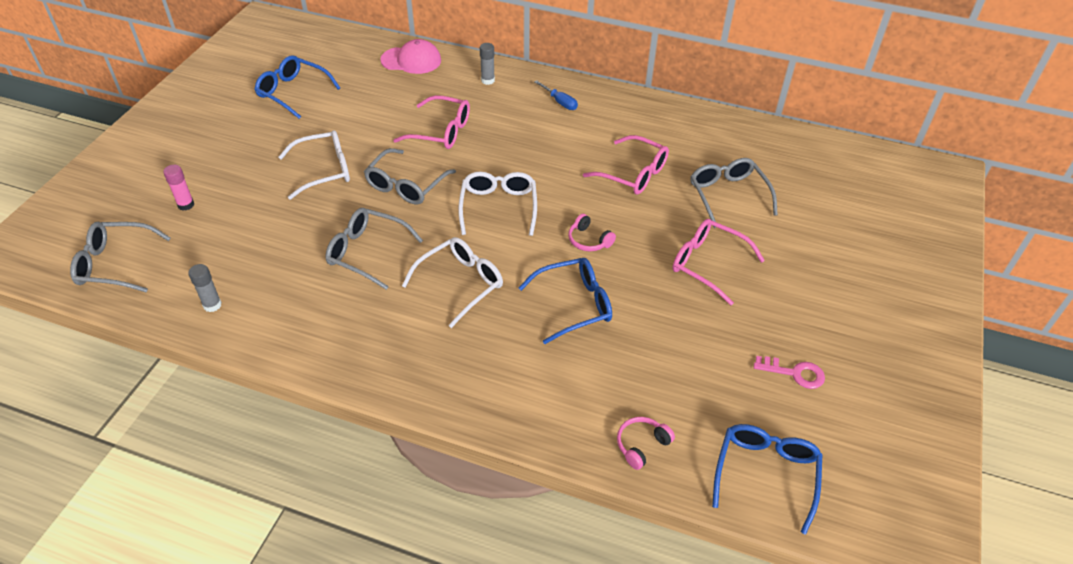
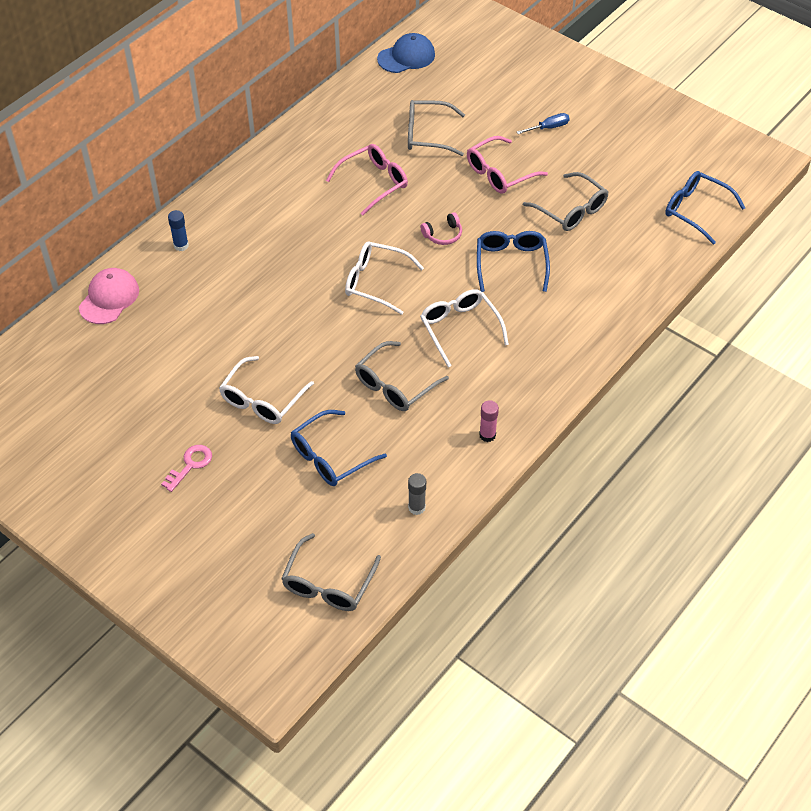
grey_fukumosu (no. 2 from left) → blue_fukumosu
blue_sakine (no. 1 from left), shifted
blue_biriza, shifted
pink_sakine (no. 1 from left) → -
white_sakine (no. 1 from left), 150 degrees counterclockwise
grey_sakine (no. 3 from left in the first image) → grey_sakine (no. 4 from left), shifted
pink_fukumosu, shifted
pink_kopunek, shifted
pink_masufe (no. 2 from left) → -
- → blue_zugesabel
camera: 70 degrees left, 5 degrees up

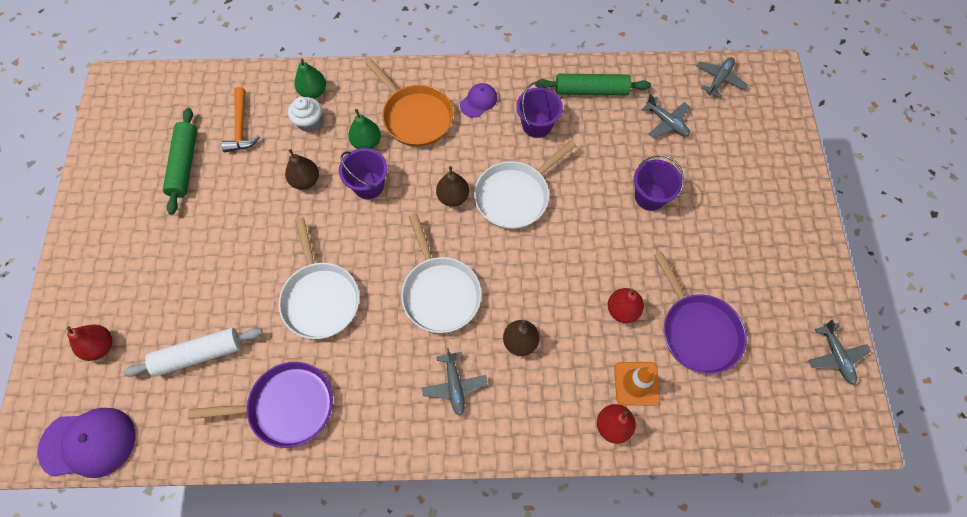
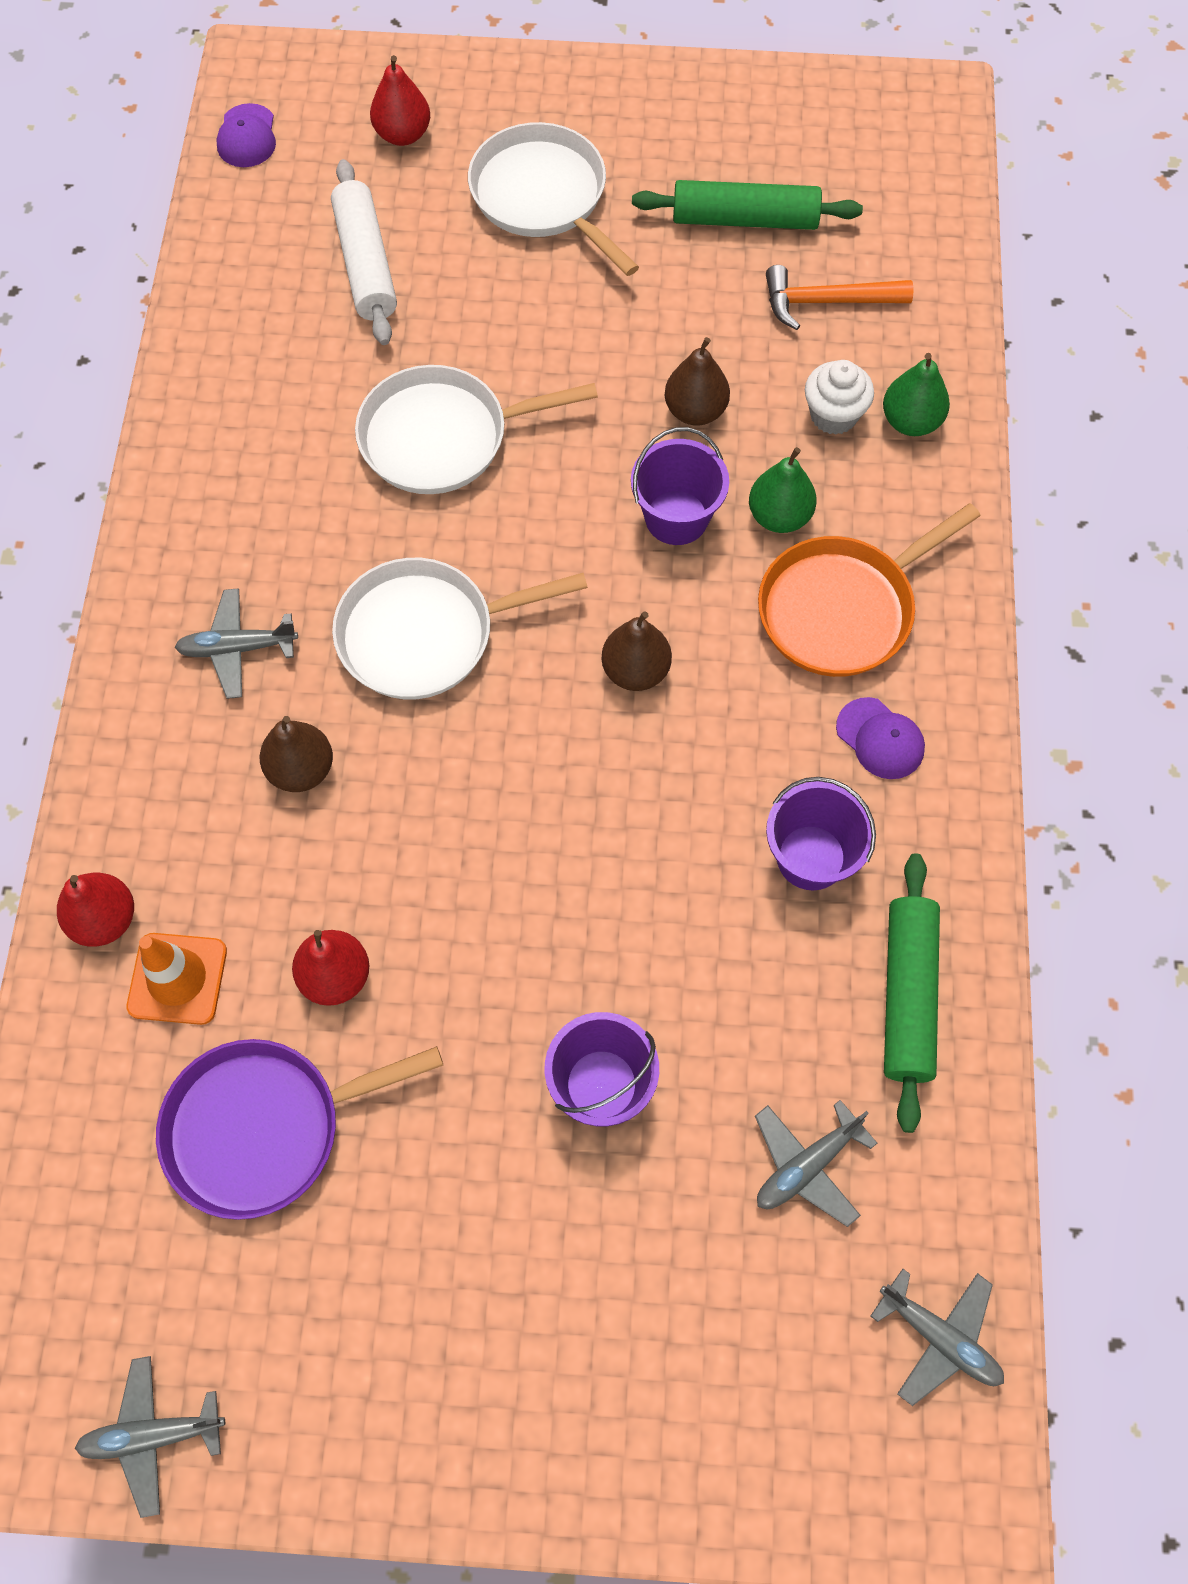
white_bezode (no. 3 from left), shifted
purple_bezode (no. 1 from left) → -
purple_zugesabel (no. 1 from left), x0.55
camera: 95 degrees right, 0 degrees up

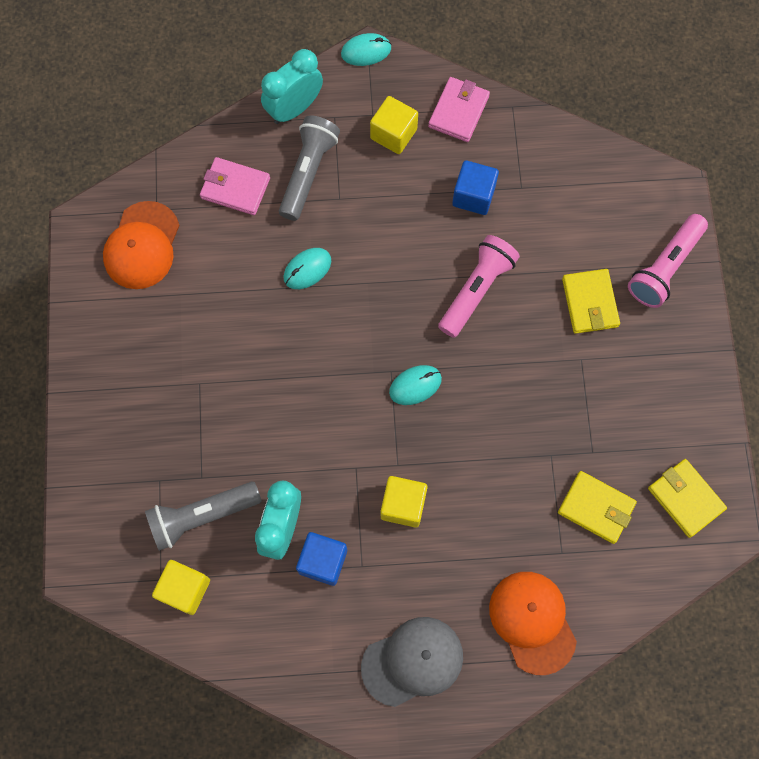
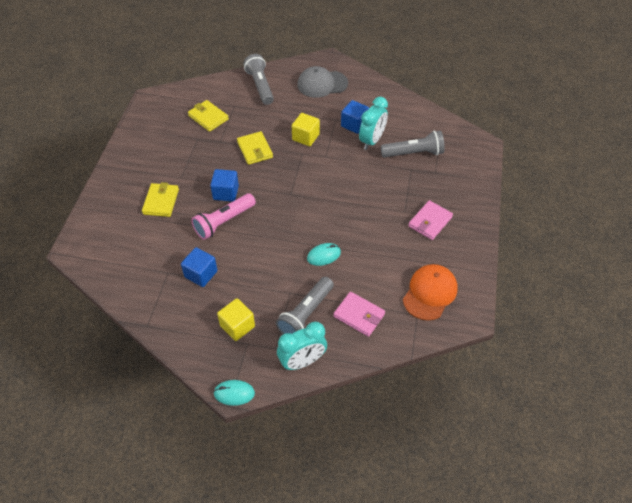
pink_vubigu (no. 2 from left), shifted
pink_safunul (no. 2 from left) → -
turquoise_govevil (no. 3 from left) → -
yellow_vubigu (no. 3 from left), shifted
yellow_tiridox (no. 1 from left) → -
orange_zugesabel (no. 2 from left) → grey_safunul (no. 1 from left)
- → blue_tiridox (no. 2 from left)
camera: 165 degrees left, 20 degrees down

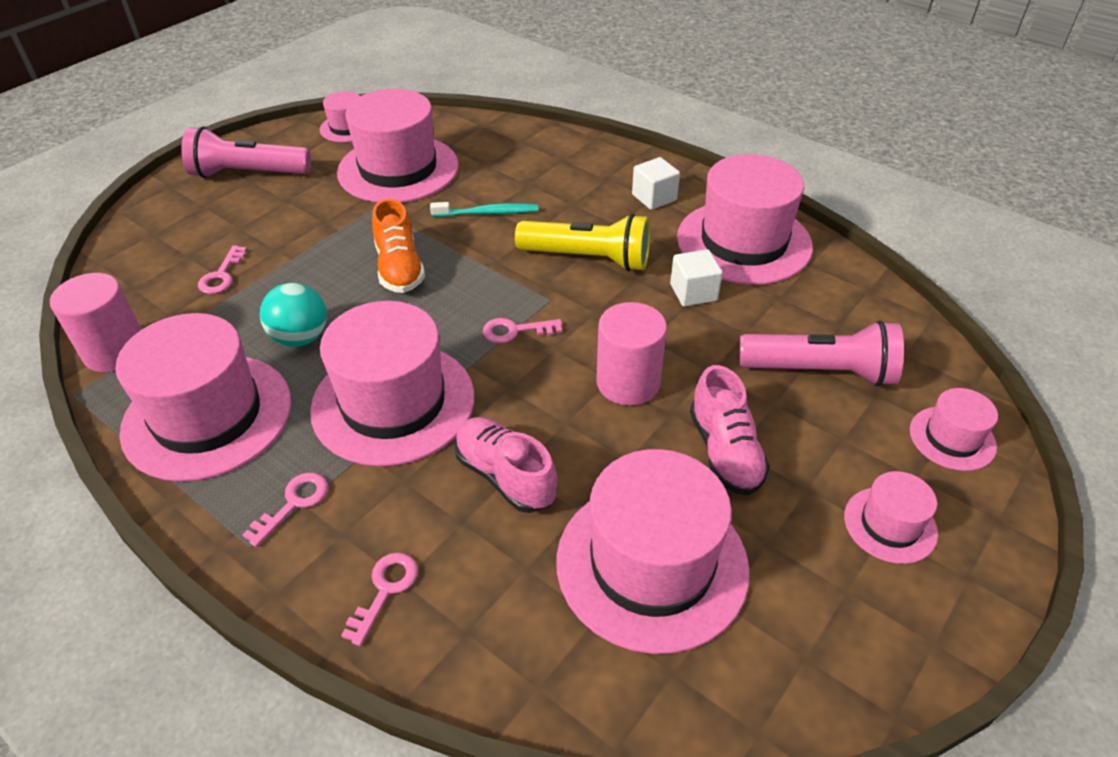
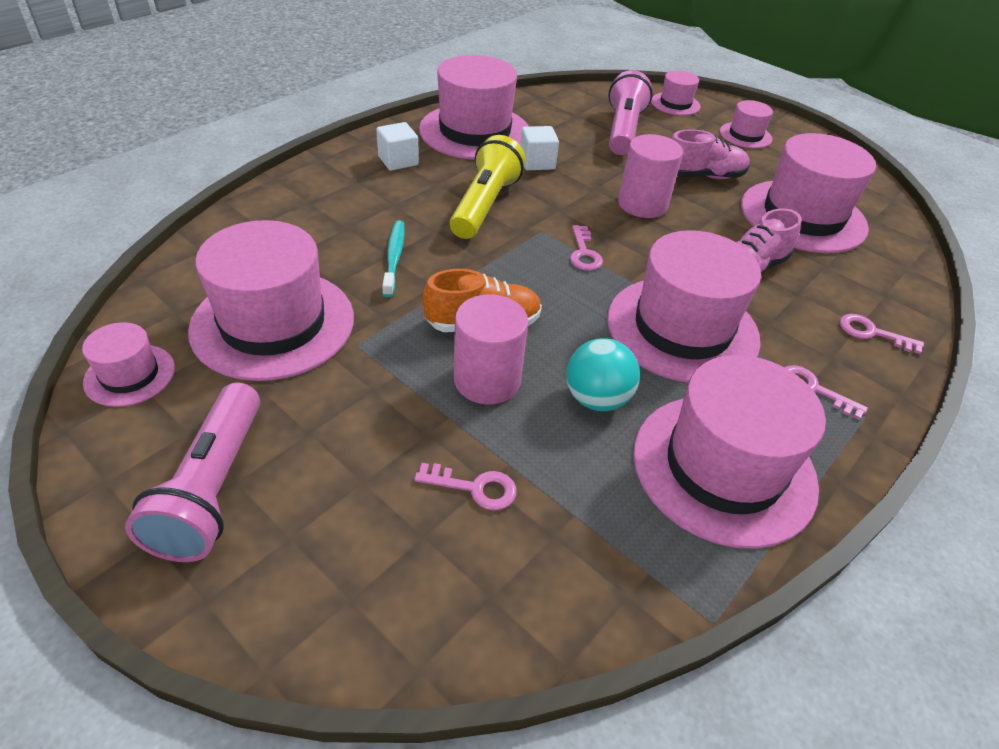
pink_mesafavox (no. 1 from left), shifted
camera: 90 degrees left, 0 degrees up

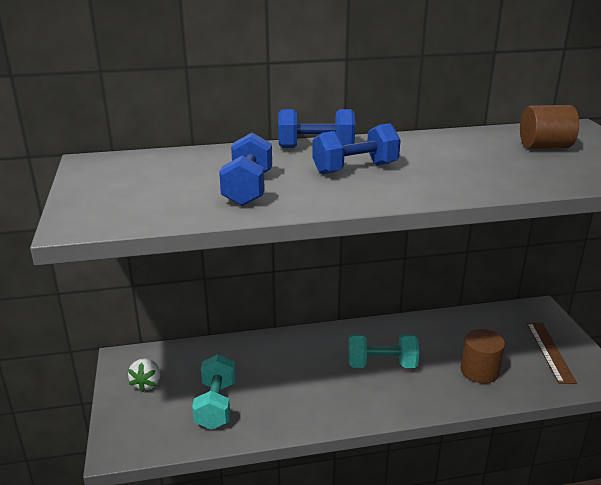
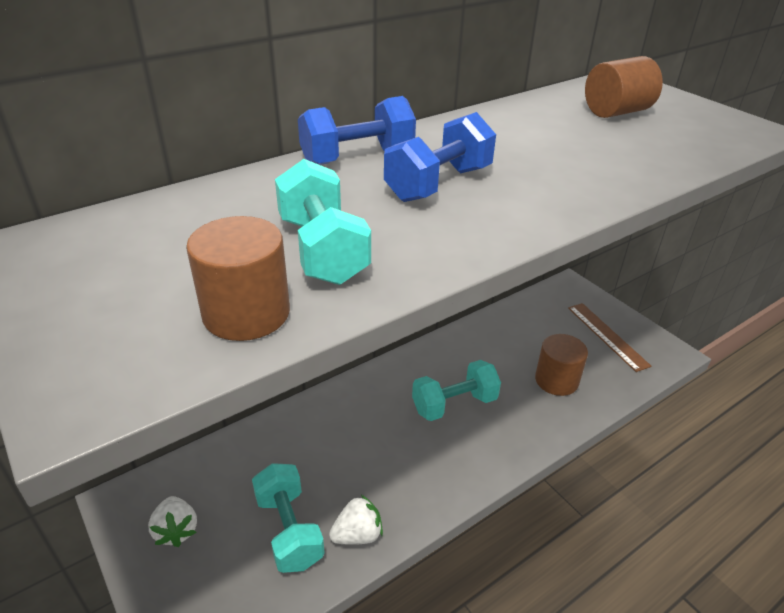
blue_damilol (no. 1 from left) → turquoise_damilol (no. 2 from left)
- → brown_mesafavox (no. 1 from left)
- → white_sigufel (no. 2 from left)
camera: 25 degrees left, 10 degrees up

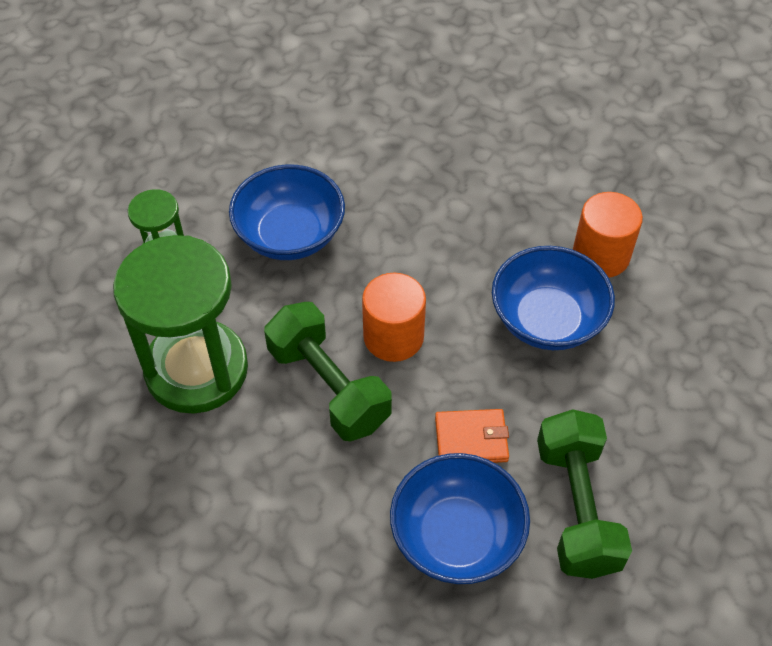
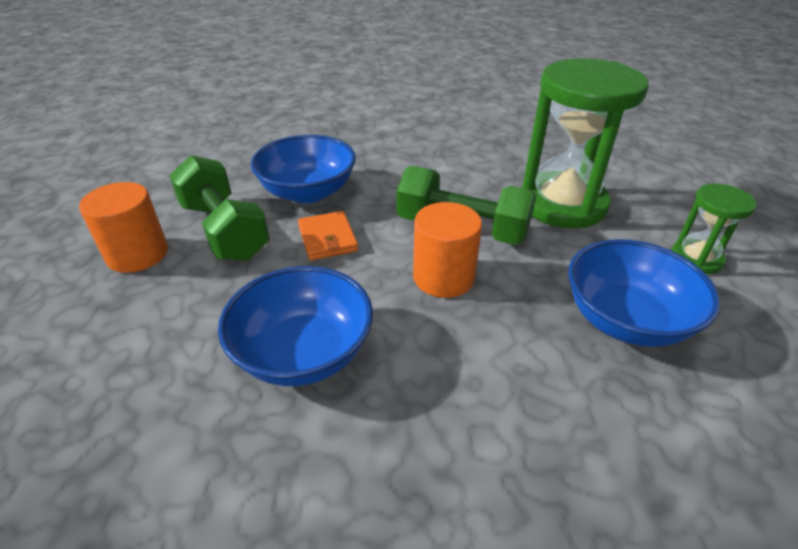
orange_mesafavox (no. 2 from left in the first image) → orange_mesafavox (no. 1 from left), shifted
orange_vubigu, 75 degrees counterclockwise
camera: 150 degrees right, 15 degrees down

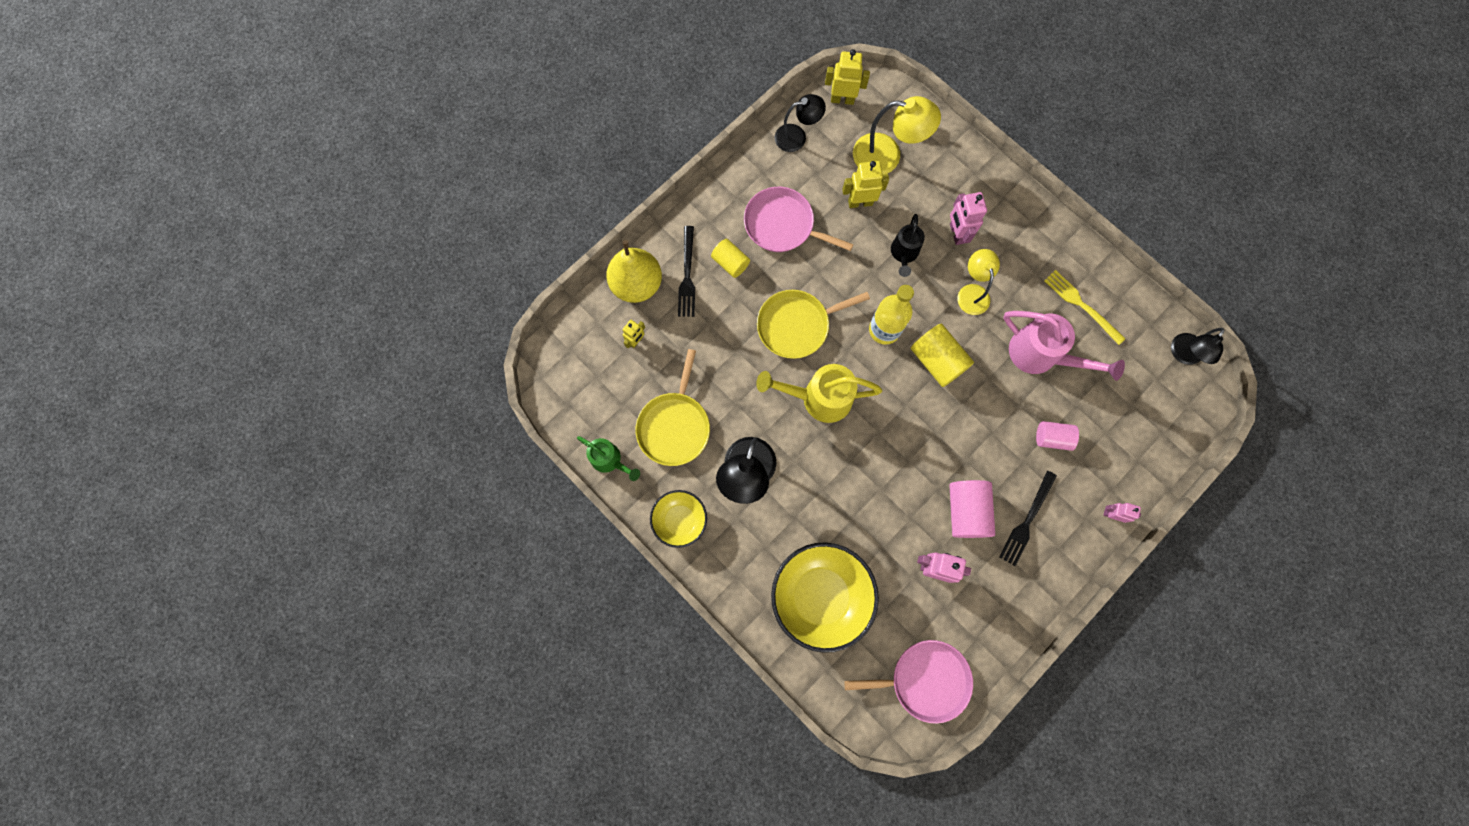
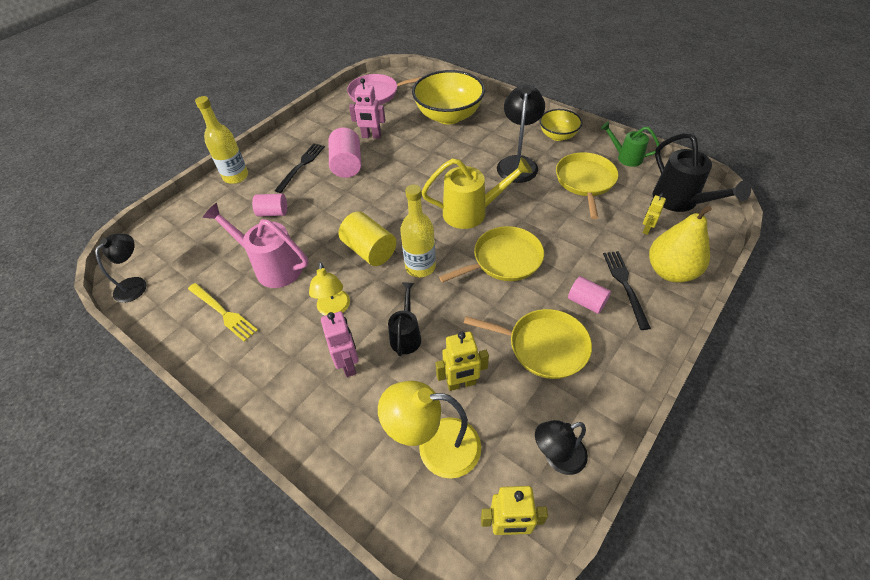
pink_bezode (no. 1 from left) → yellow_bezode (no. 2 from left)
yellow_mesafavox (no. 1 from left) → pink_mesafavox (no. 3 from left)
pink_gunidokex (no. 3 from left) → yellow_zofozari (no. 1 from left)
- → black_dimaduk (no. 2 from left)
camera: 175 degrees right, 25 degrees down

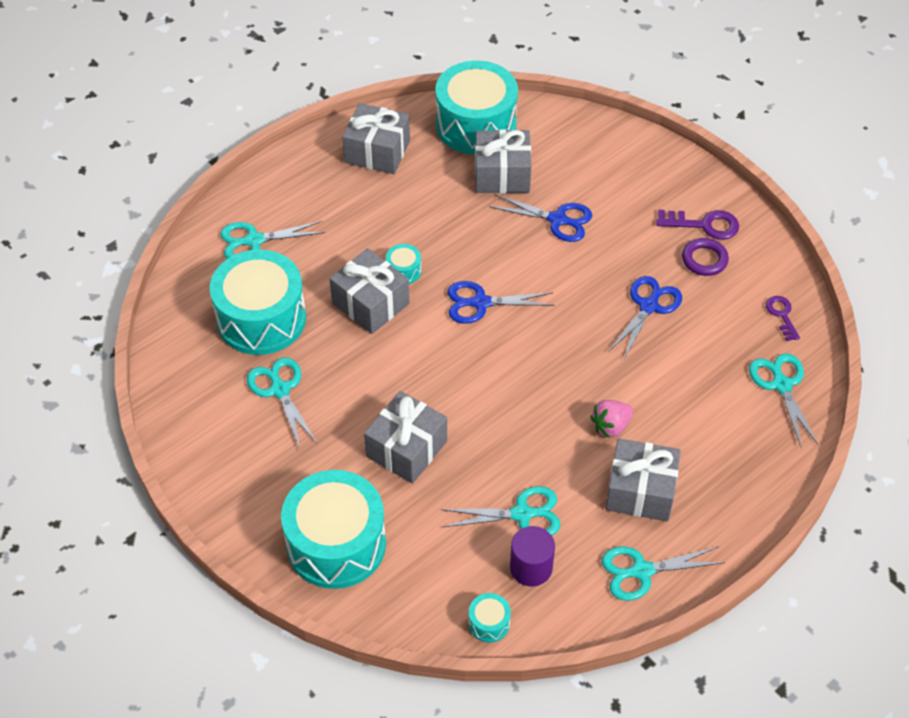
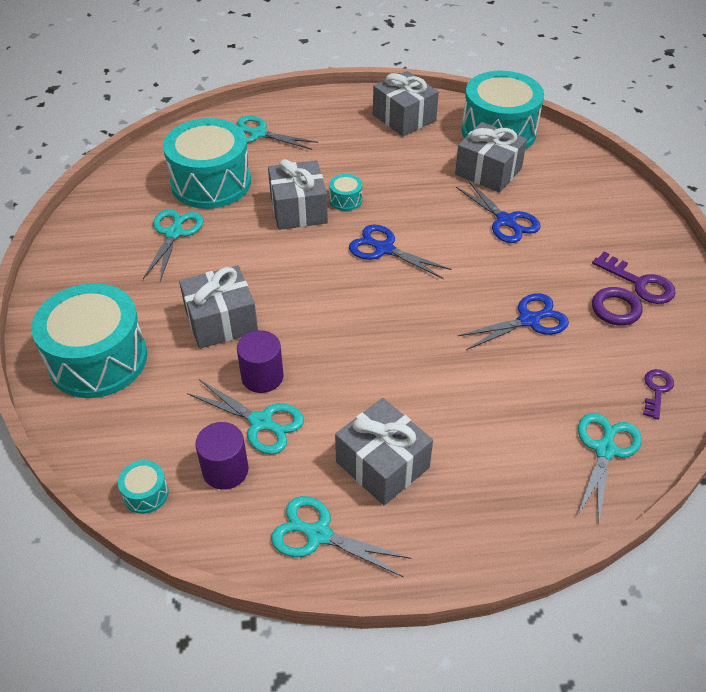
pink_sigufel → -
- → purple_mesafavox (no. 2 from left)
camera: 35 degrees right, 5 degrees down

